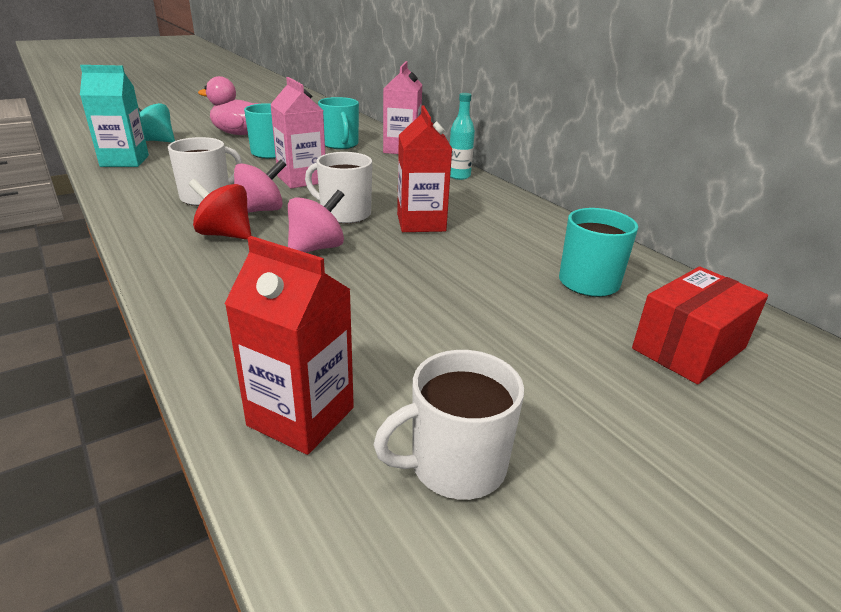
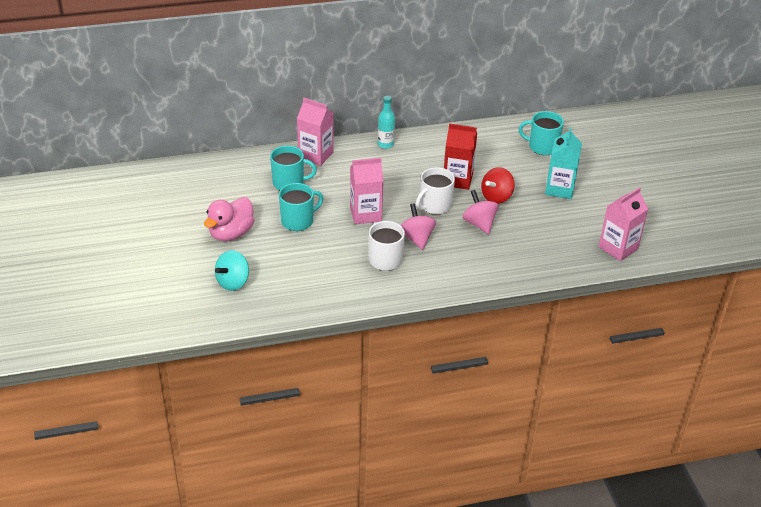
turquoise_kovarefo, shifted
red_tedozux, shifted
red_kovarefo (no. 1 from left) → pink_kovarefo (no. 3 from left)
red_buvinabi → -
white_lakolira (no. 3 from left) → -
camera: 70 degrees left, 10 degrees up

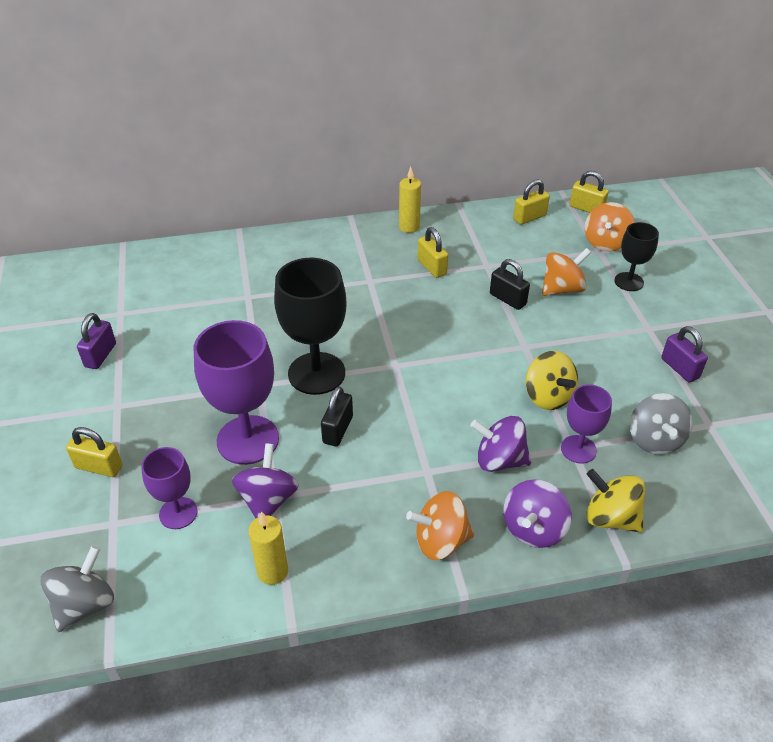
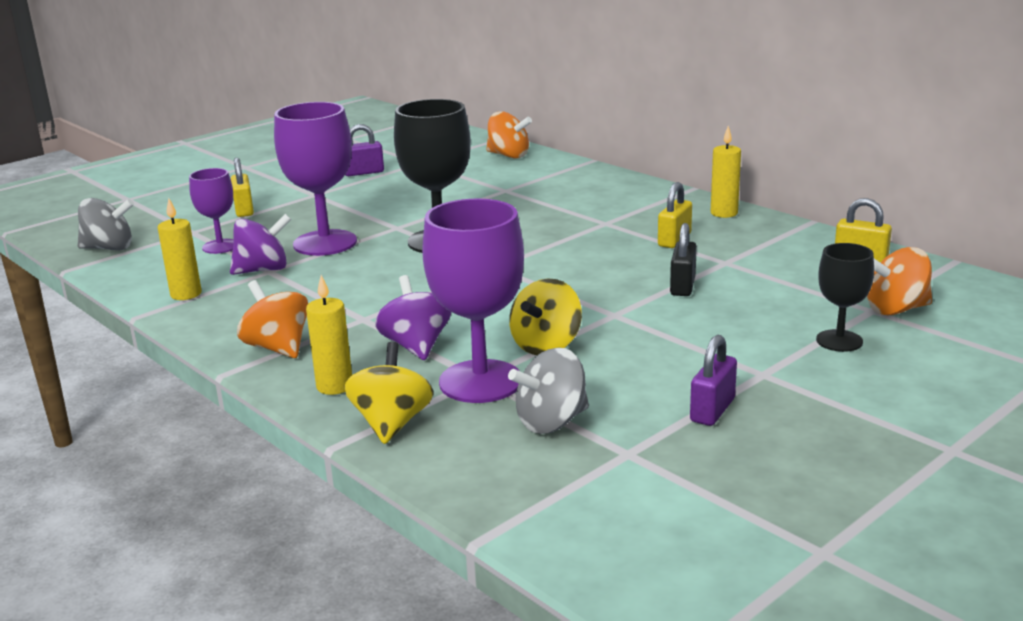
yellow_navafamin (no. 4 from left) → -
orange_tedozux (no. 2 from left), shifted
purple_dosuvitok (no. 3 from left), x1.77
black_navafamin (no. 1 from left) → -
purple_tedozux (no. 3 from left) → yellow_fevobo (no. 2 from left)
camera: 60 degrees right, 20 degrees down

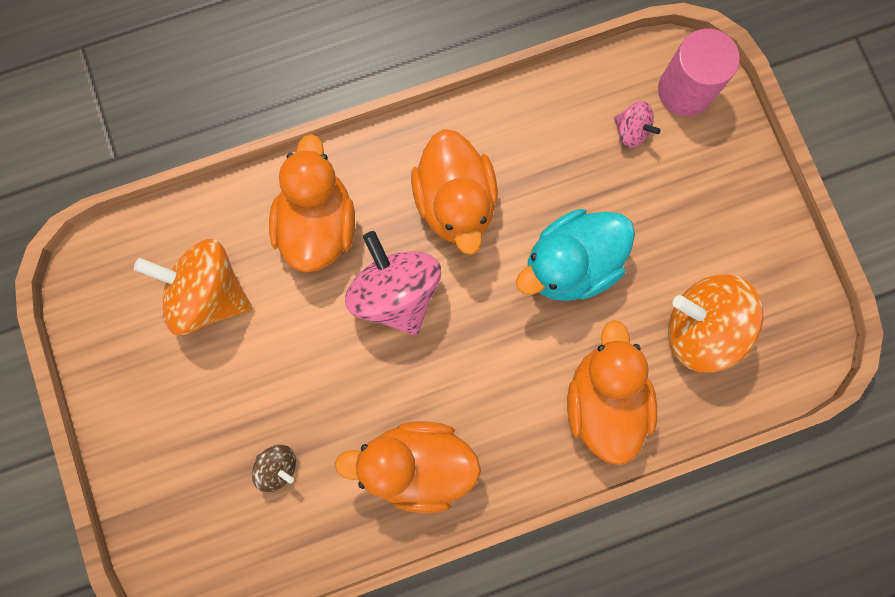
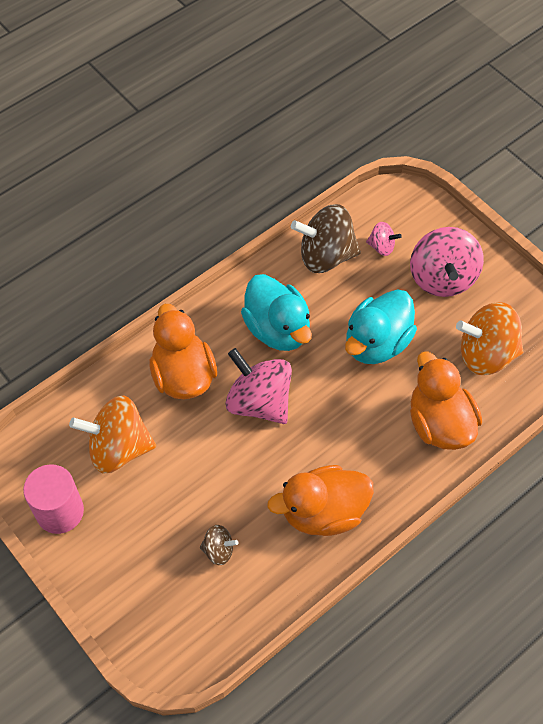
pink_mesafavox, shifted
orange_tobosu (no. 3 from left) → turquoise_tobosu (no. 1 from left)
- → brown_tedozux (no. 2 from left)
- → pink_tedozux (no. 3 from left)
camera: 20 degrees left, 20 degrees down

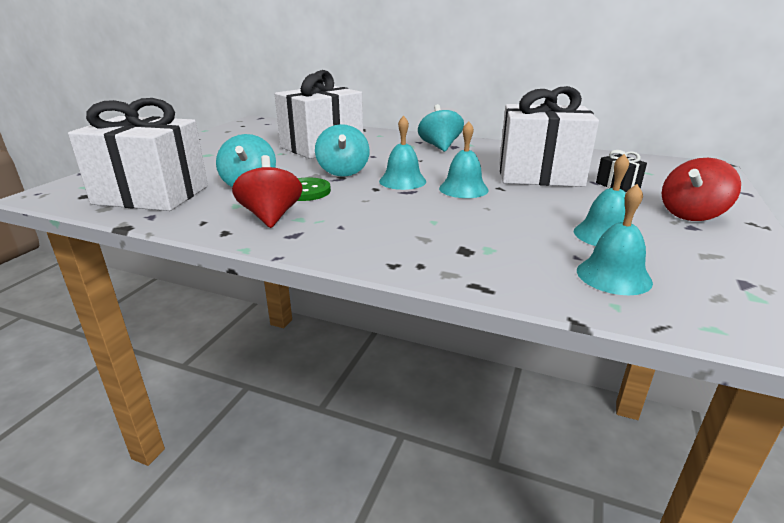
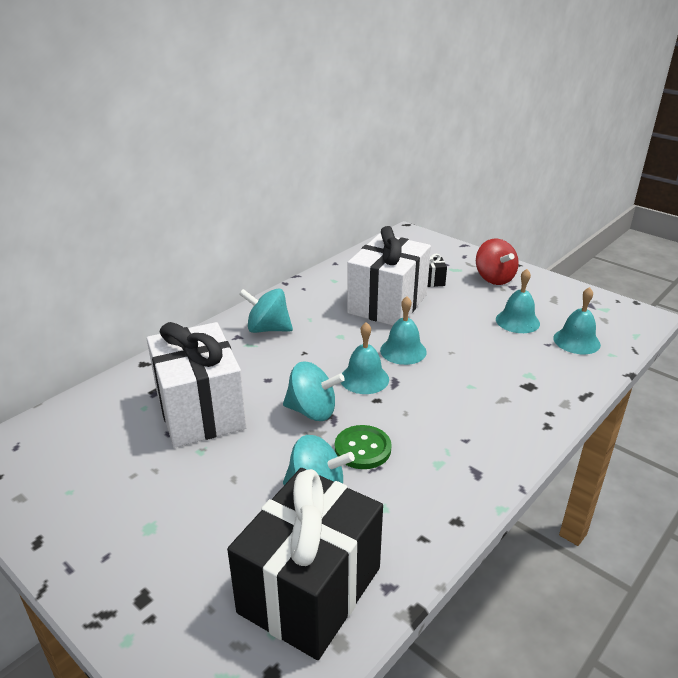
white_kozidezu (no. 1 from left) → black_kozidezu (no. 1 from left)
red_tedozux (no. 1 from left) → -
camera: 70 degrees left, 5 degrees up

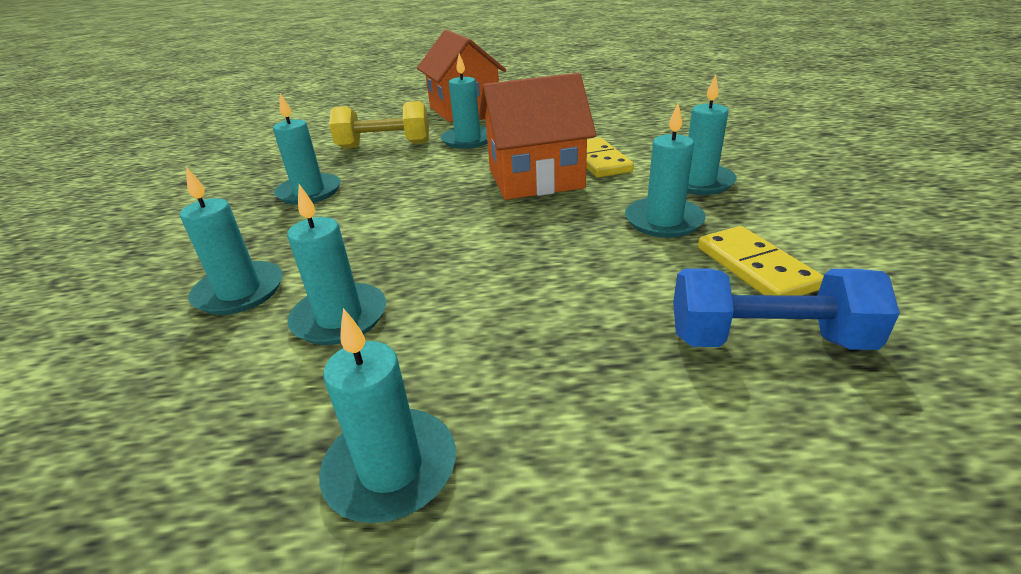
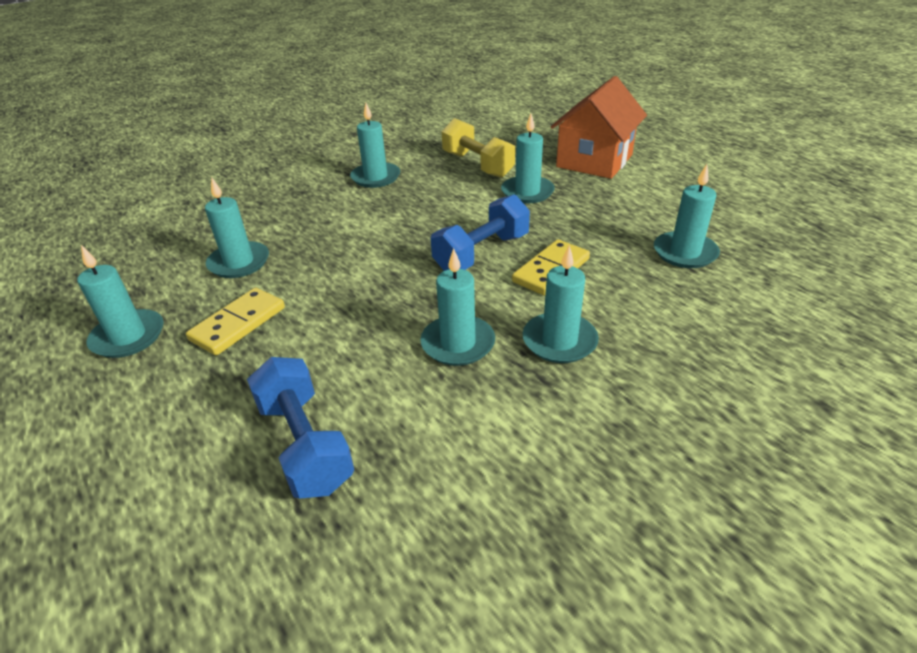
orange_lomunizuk (no. 2 from left) → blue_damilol (no. 2 from left)
turquoise_fevobo (no. 1 from left in the first image) → turquoise_fevobo (no. 7 from left), shifted
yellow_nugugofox (no. 2 from left in the first image) → yellow_nugugofox (no. 1 from left), shifted
camera: 55 degrees right, 5 degrees up

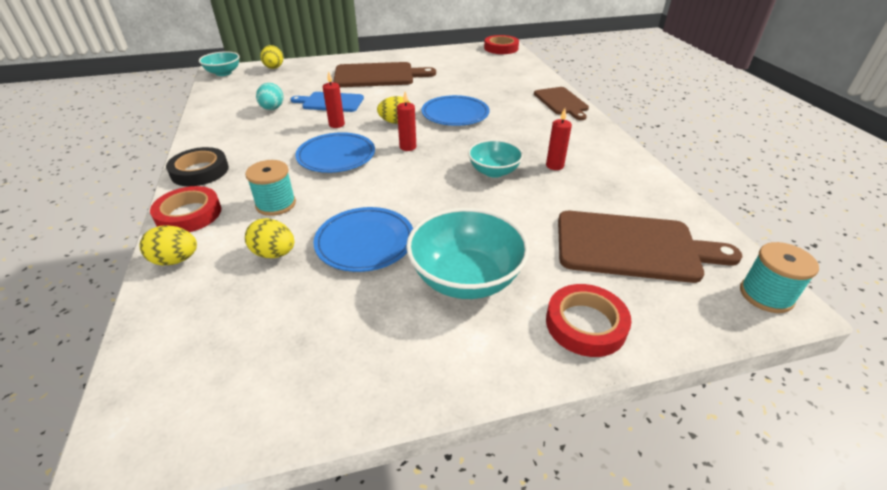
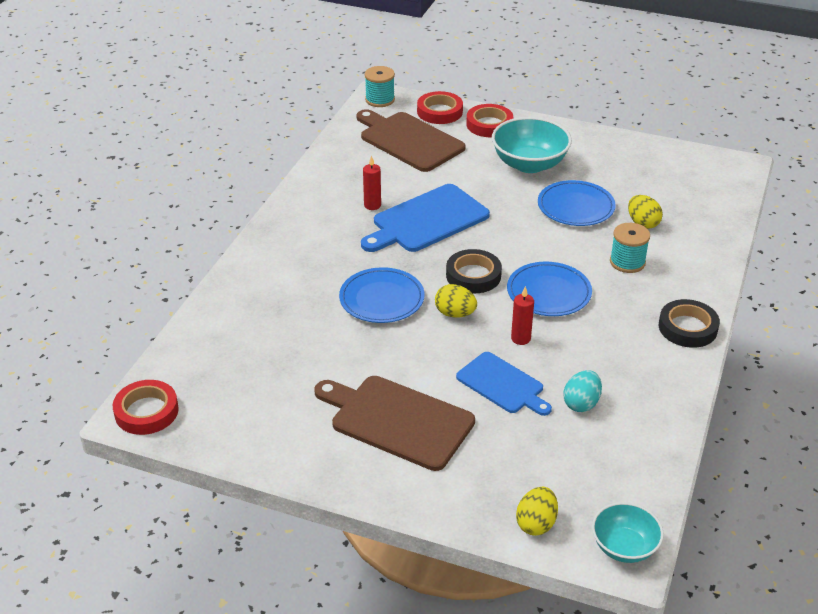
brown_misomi (no. 2 from left) → -
red_fevobo (no. 2 from left) → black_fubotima (no. 1 from left)
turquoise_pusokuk (no. 3 from left) → blue_misomi (no. 1 from left)
red_fubotima (no. 1 from left in the first image) → red_fubotima (no. 2 from left), shifted
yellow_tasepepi (no. 1 from left) → -
camera: 145 degrees left, 0 degrees up

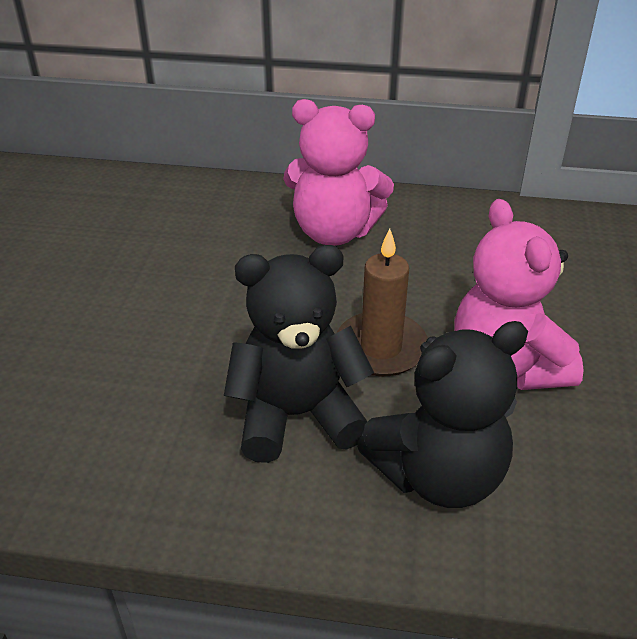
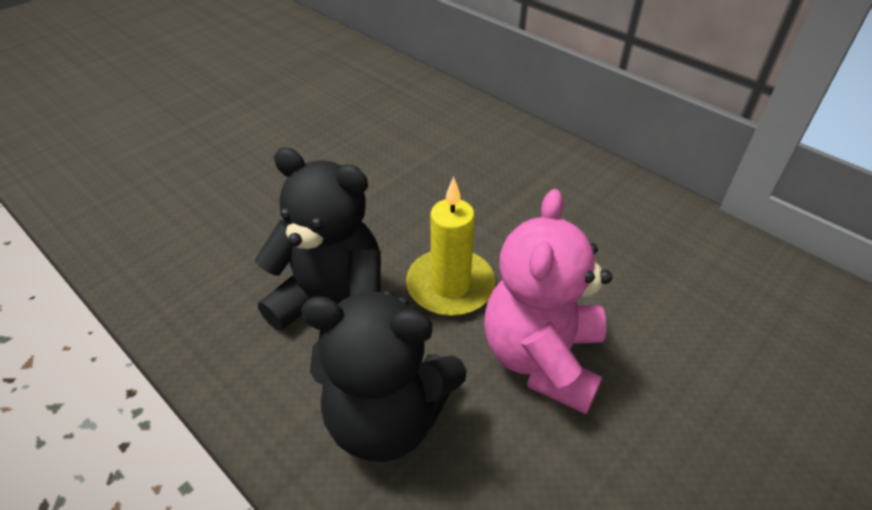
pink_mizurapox (no. 1 from left) → -
brown_fevobo → yellow_fevobo
camera: 35 degrees right, 5 degrees up

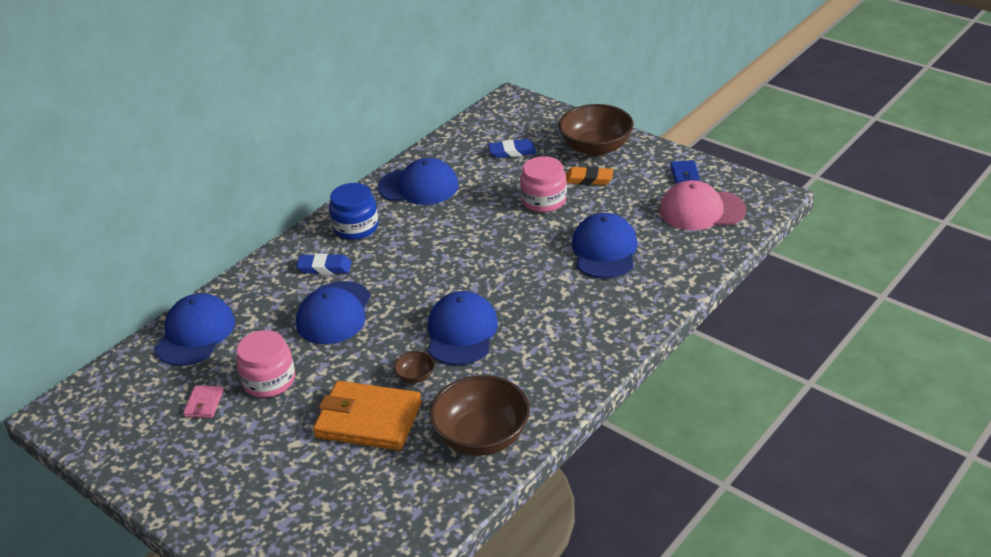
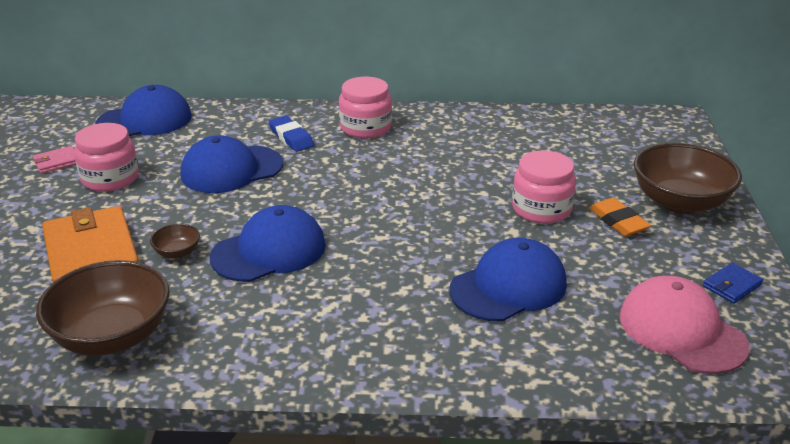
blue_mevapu (no. 2 from left) → -
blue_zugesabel (no. 3 from left) → -
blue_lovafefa → pink_lovafefa (no. 2 from left)
camera: 50 degrees right, 5 degrees down

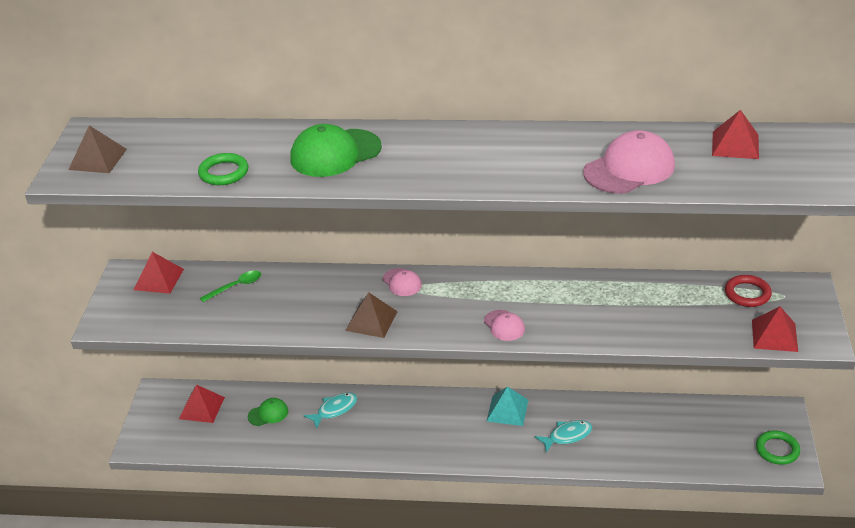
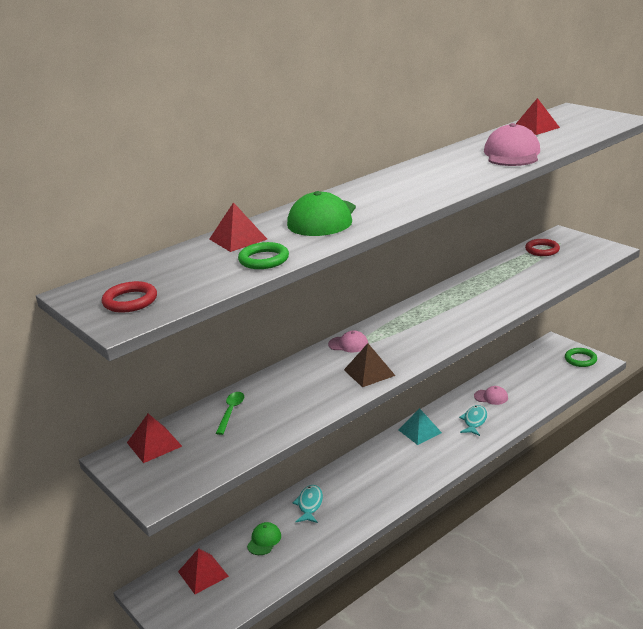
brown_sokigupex (no. 1 from left) → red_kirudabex (no. 1 from left)
red_sokigupex (no. 4 from left in the first image) → red_sokigupex (no. 3 from left), shifted
pink_zugesabel (no. 2 from left), shifted
camera: 45 degrees left, 10 degrees down

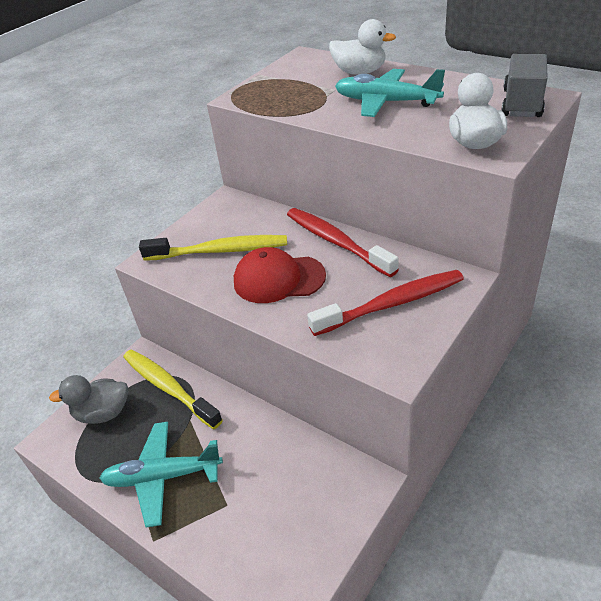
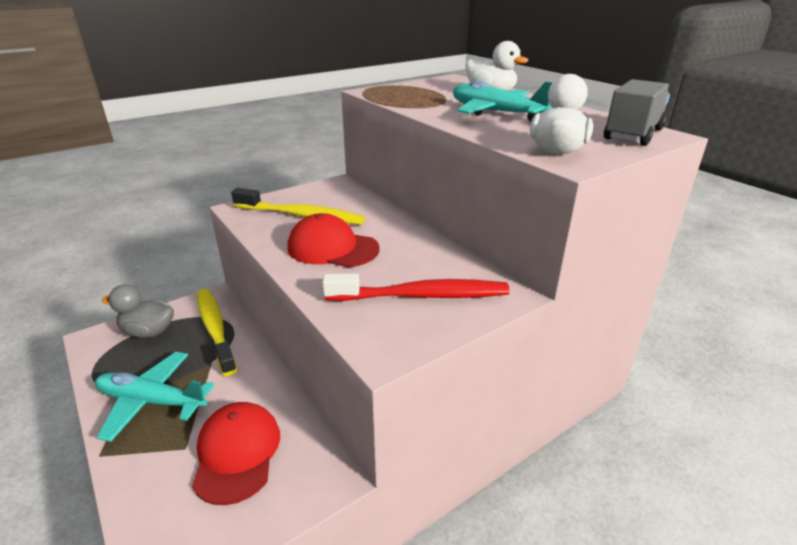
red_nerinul (no. 1 from left) → -
- → red_zugesabel (no. 1 from left)
camera: 15 degrees right, 10 degrees down

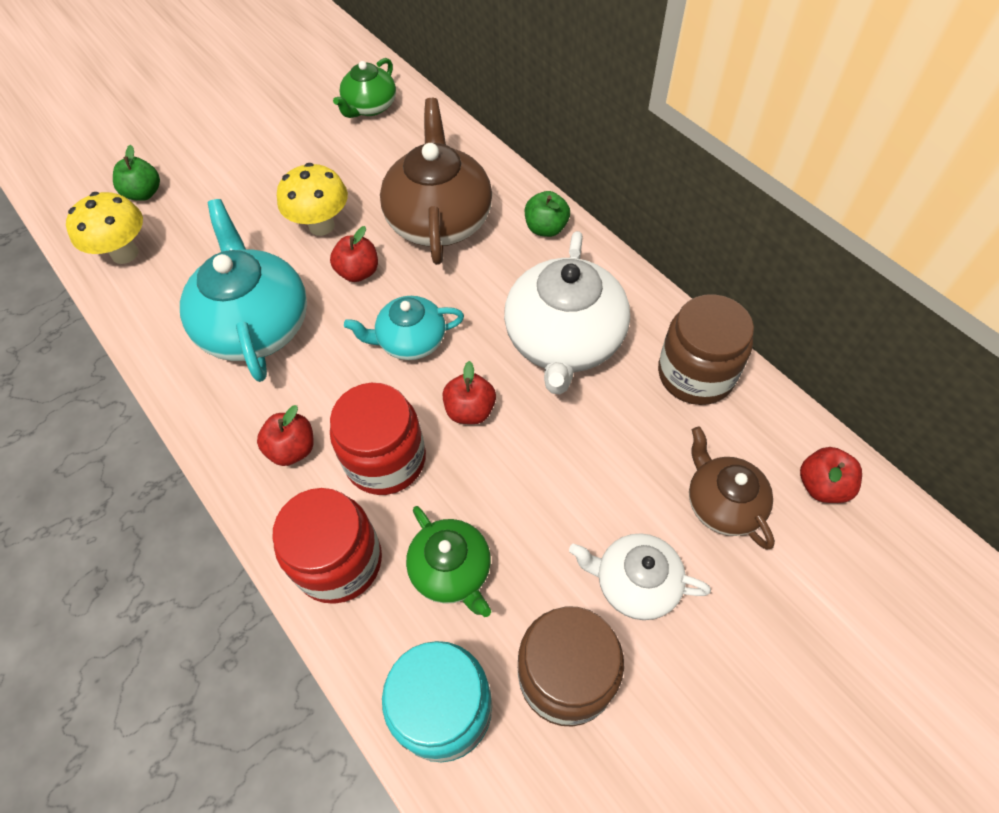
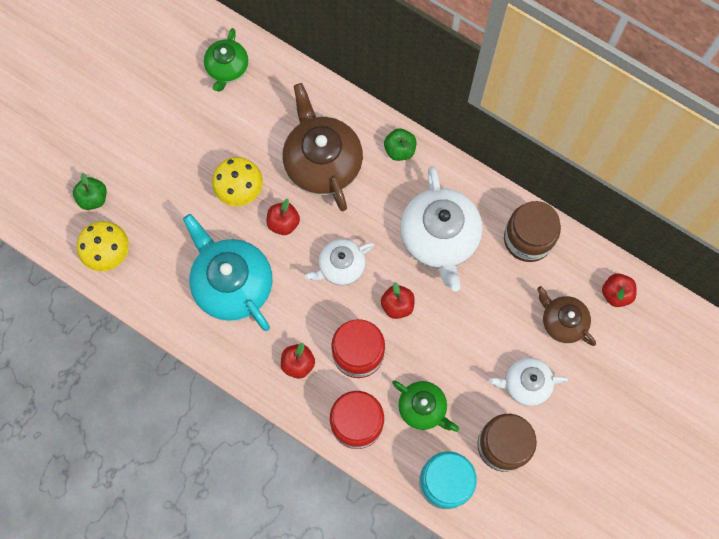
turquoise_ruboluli (no. 2 from left) → white_ruboluli (no. 1 from left)
camera: 20 degrees left, 15 degrees up

